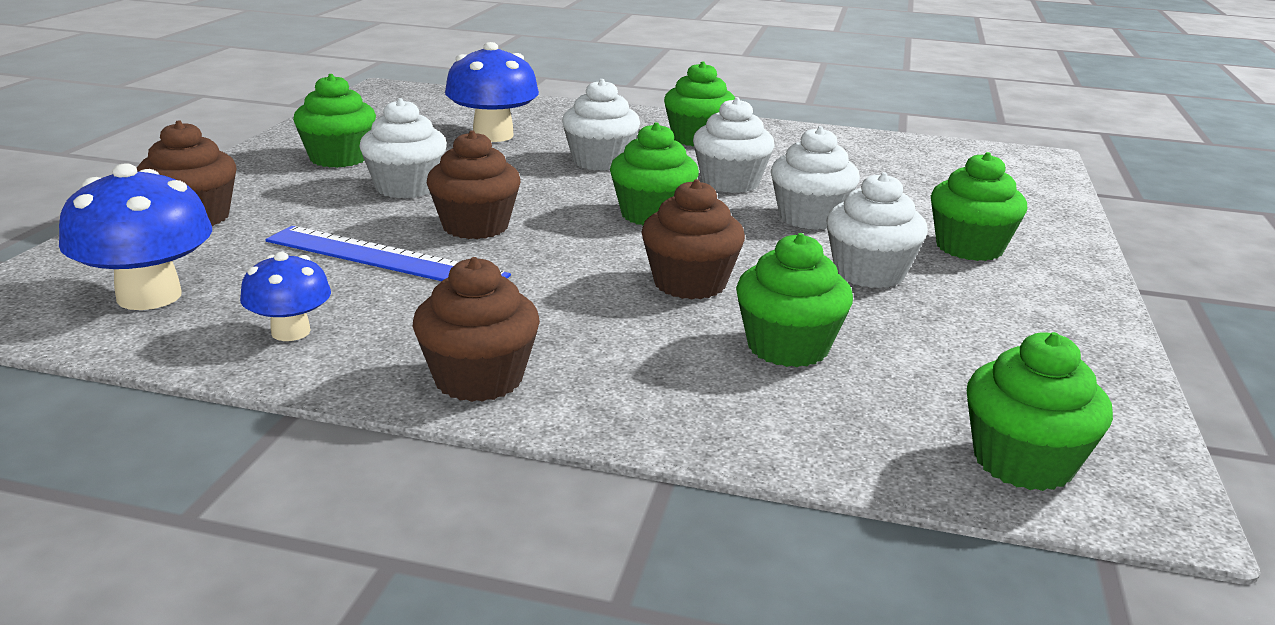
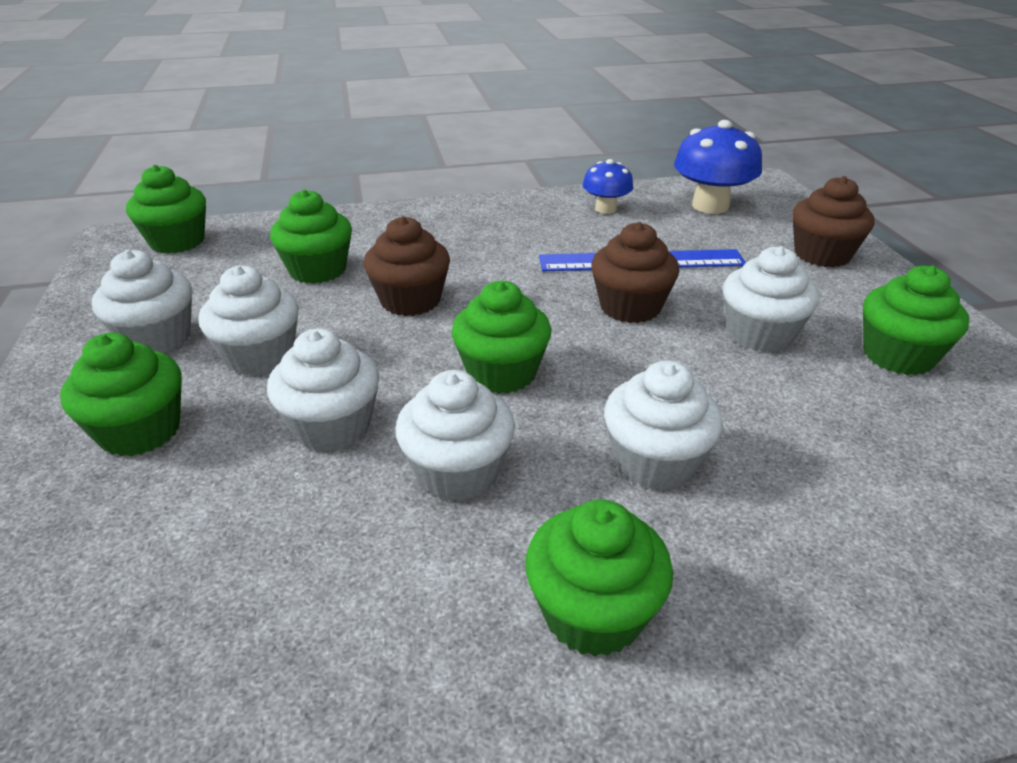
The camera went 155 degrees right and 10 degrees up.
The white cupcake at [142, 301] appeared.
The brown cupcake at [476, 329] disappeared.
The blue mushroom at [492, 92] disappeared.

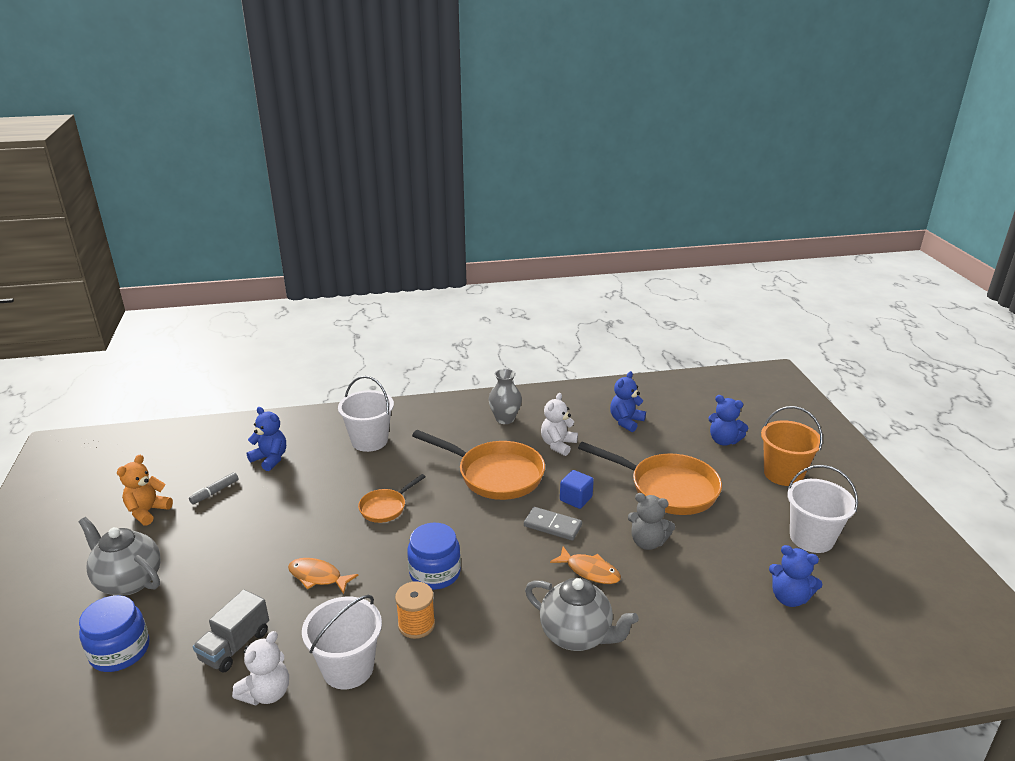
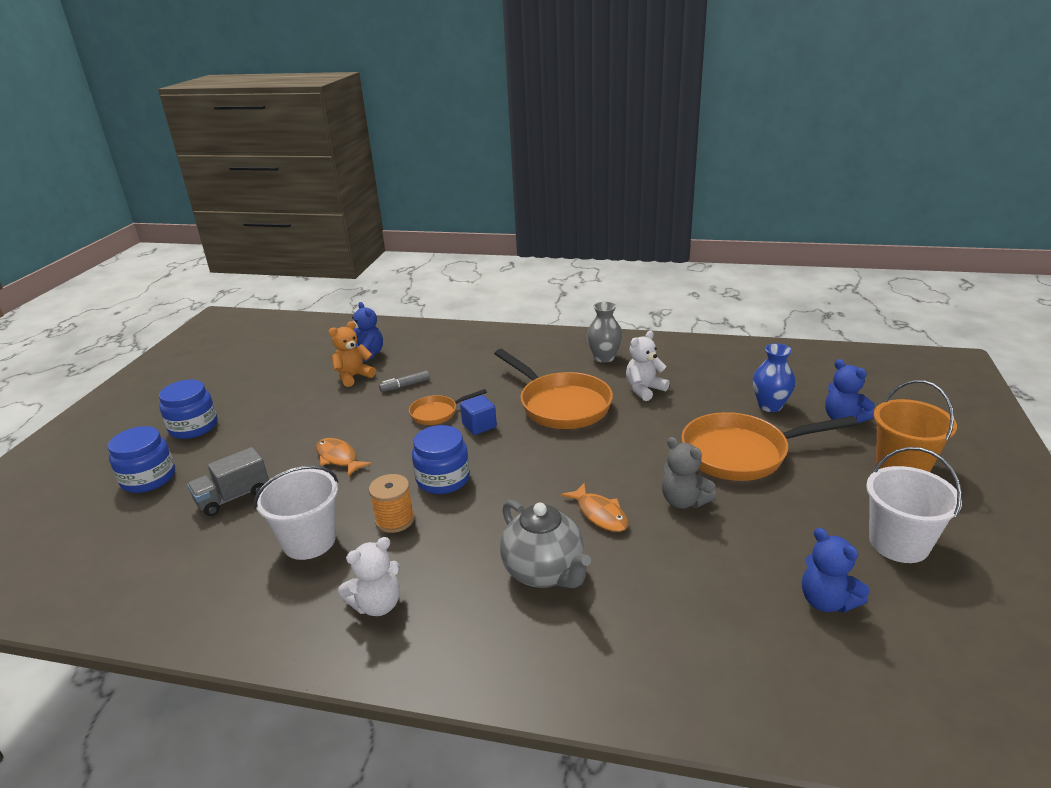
The camera went 25 degrees right and 0 degrees up.
The grey teapot at [120, 556] was replaced by the blue jar at [188, 409].
The orange teddy bear moved from [145, 490] to [352, 354].
The white teddy bear moved from [260, 668] to [369, 576].
The grey marker moved from [214, 488] to [404, 381].
The blue cube moved from [577, 489] to [478, 415].
The orange pan at [650, 478] turned 120 degrees clockwise.
The blue vase at [774, 377] appeared.
The white bucket at [366, 414] disappeared.
The grey domino at [553, 524] disappeared.
The blue teddy bear at [628, 401] disappeared.

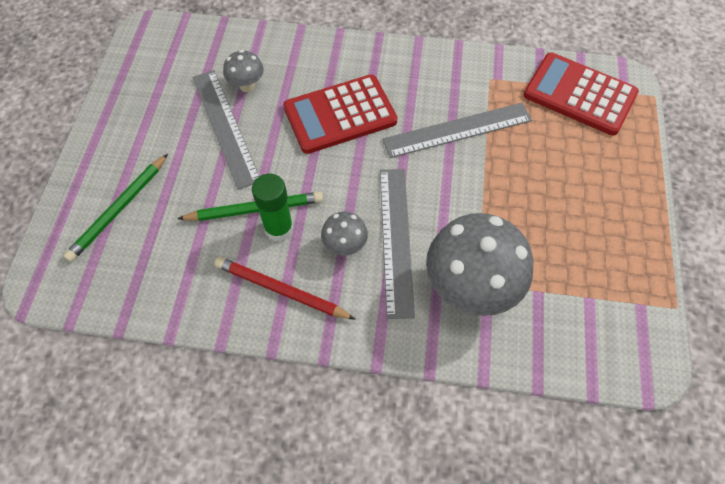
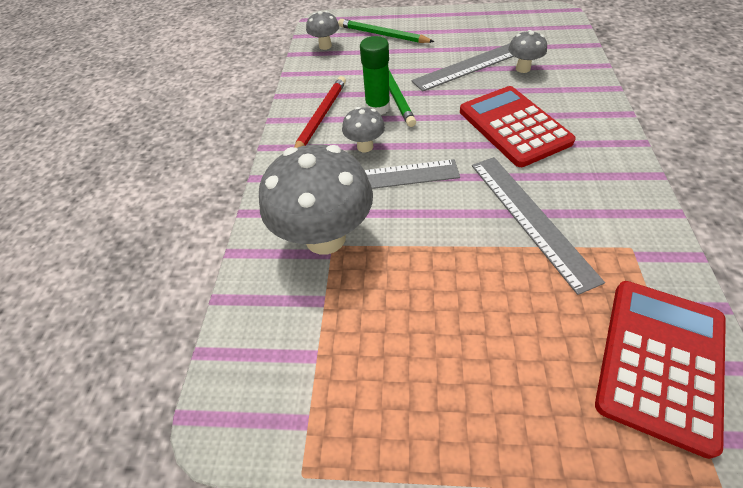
The camera went 90 degrees right and 10 degrees down.
The grey mushroom at [322, 30] appeared.

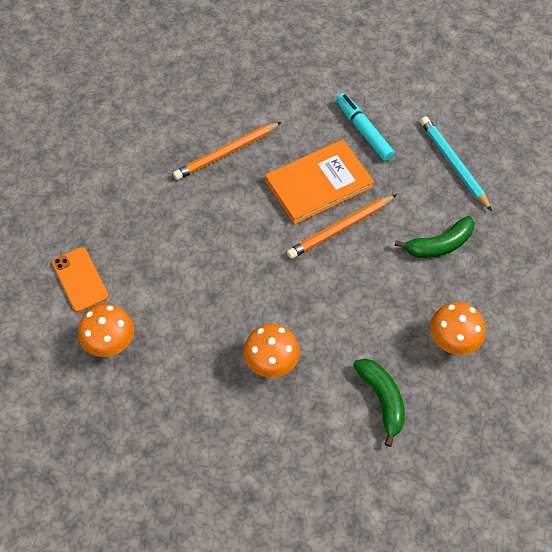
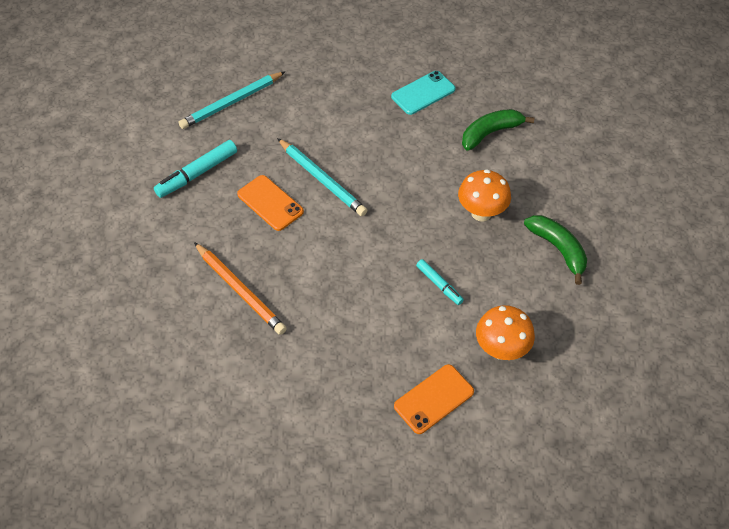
The camera went 100 degrees left and 5 degrees down.
The orange book at [319, 182] was replaced by the orange phone at [270, 203].
The orange pencil at [342, 226] became the turquoise pencil at [322, 177].
The orange mushroom at [458, 328] was replaced by the turquoise phone at [423, 93].
The turquoise marker at [440, 282] appeared.
The green banana moved from [435, 237] to [555, 250].

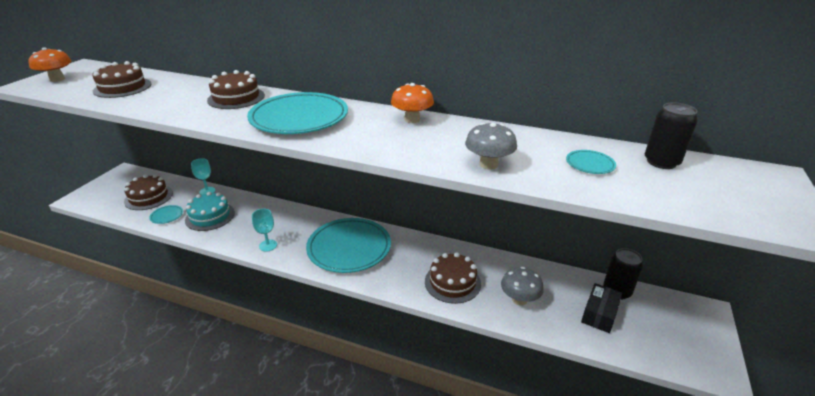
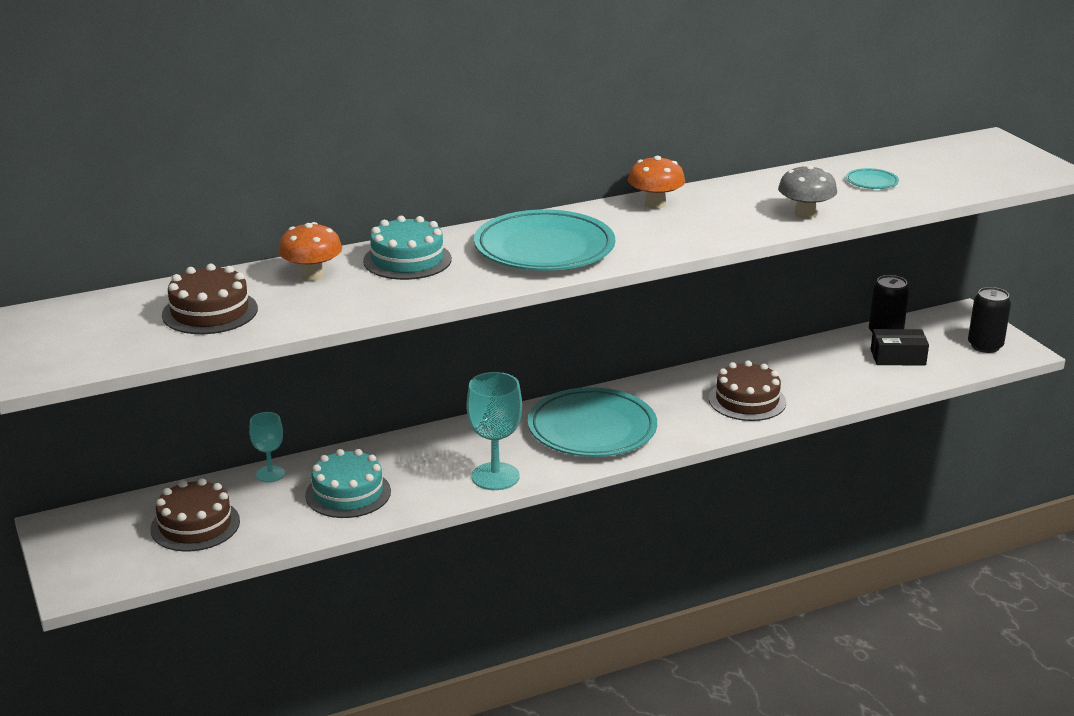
The camera went 45 degrees left and 5 degrees down.
The orange mushroom moved from [50, 64] to [310, 251].
The brown cake at [236, 89] became the turquoise cake at [407, 248].
The turquoise goblet at [264, 230] changed to 1.66 times the size.
The black box at [601, 308] turned 75 degrees counterclockwise.
The black can moved from [671, 135] to [989, 320].
The turquoise plate at [166, 214] disappeared.
The grey mushroom at [522, 286] disappeared.

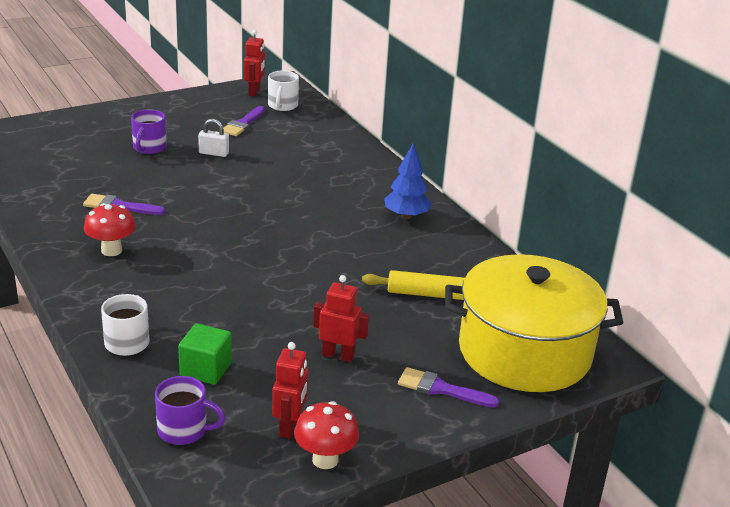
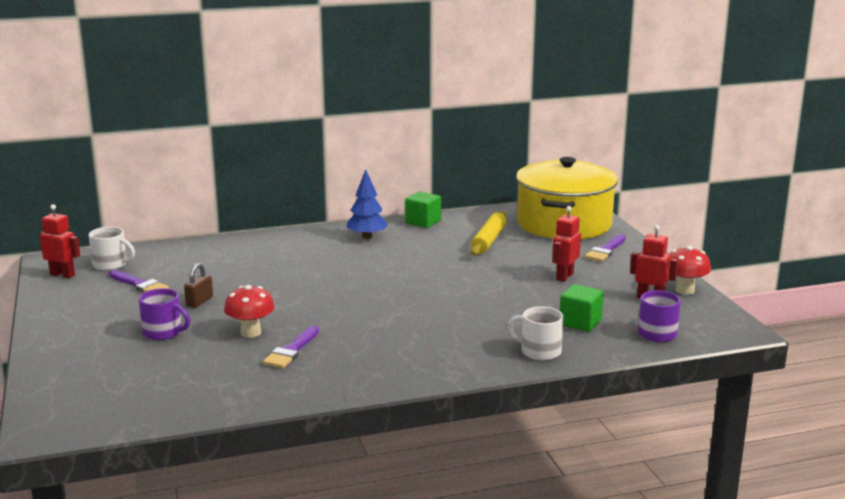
The camera went 75 degrees left and 10 degrees down.
The white padlock at [213, 138] became the brown padlock at [198, 285].
The red mushroom moved from [110, 229] to [249, 311].
The green cube at [423, 210] appeared.

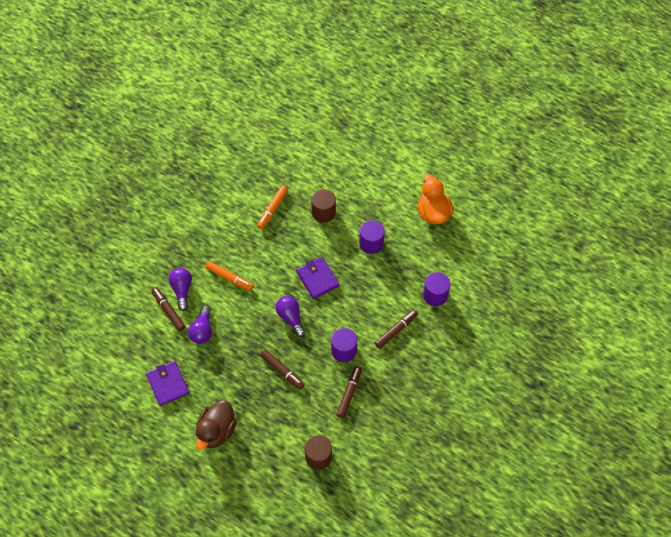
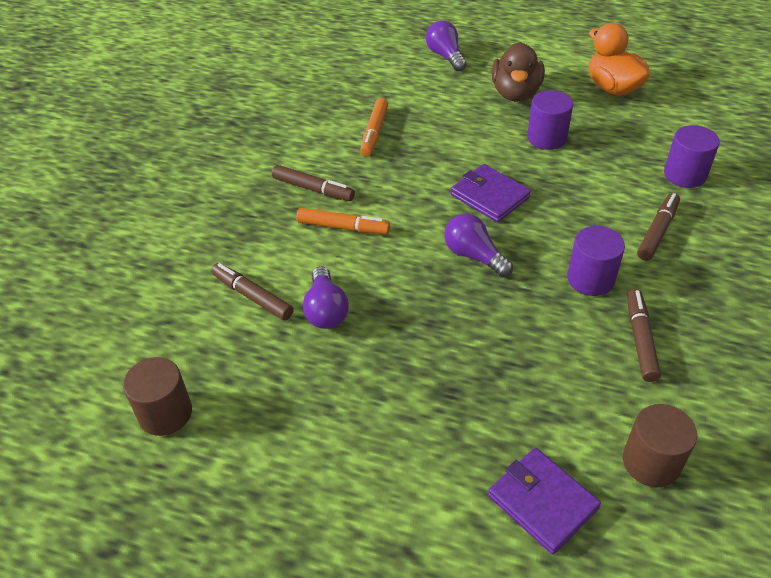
The camera went 15 degrees left and 15 degrees down.
The brown cylinder moved from [323, 206] to [157, 396].
The brown marker moved from [282, 369] to [313, 183].
The purple light bulb moved from [180, 289] to [446, 45].
The purple wallet moved from [167, 383] to [544, 501].
The brown duck moved from [216, 425] to [518, 71].

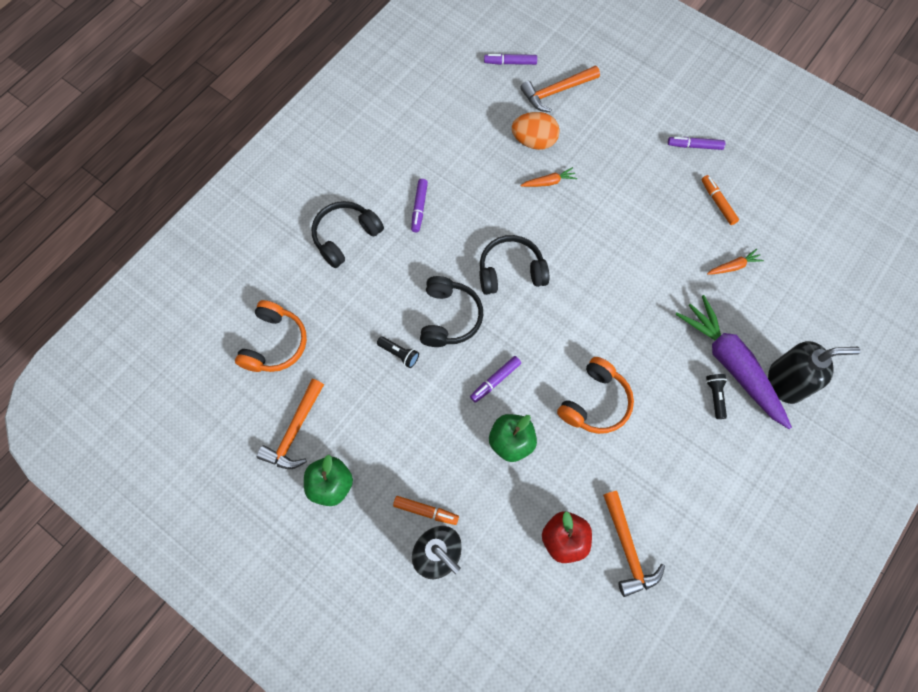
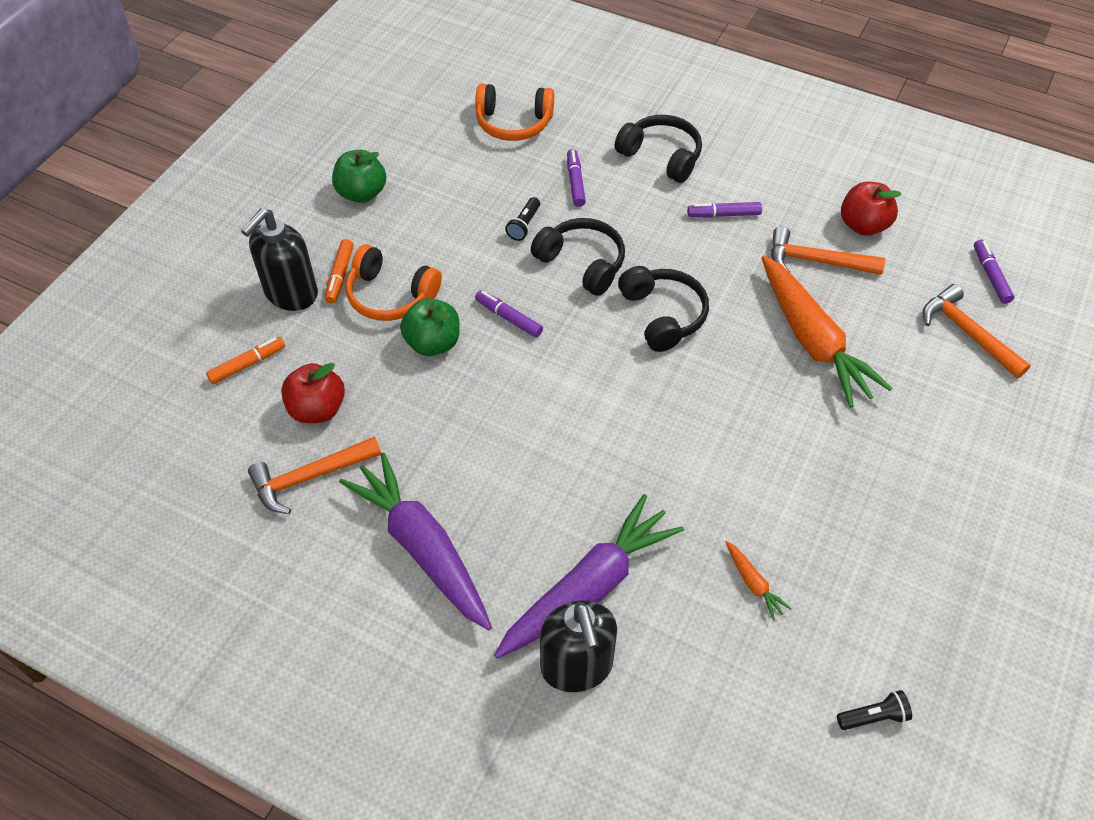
The camera went 80 degrees right and 15 degrees down.
The orange marker moved from [720, 200] to [245, 360].
The purple carrot at [415, 541] appeared.
The orange headphones moved from [595, 395] to [393, 282].
The black headphones at [451, 311] turned 135 degrees counterclockwise.
The purple marker moved from [696, 143] to [576, 178].
The orange carrot at [549, 177] changed to 2.45 times the size.
The orange hammer moved from [290, 424] to [828, 250].
The black flashlight moved from [716, 396] to [874, 710].
The red apple at [871, 208] appeared.
The orange egg at [536, 131] disappeared.

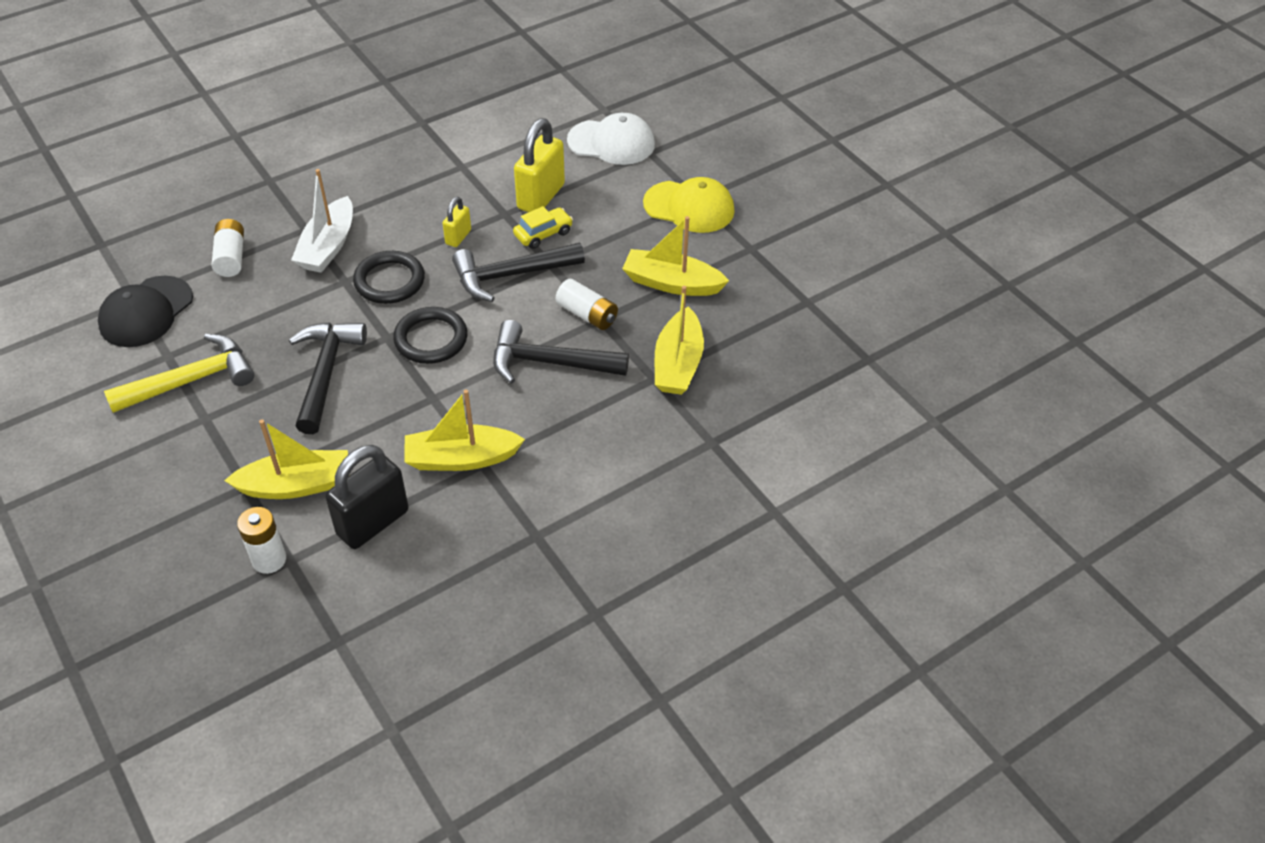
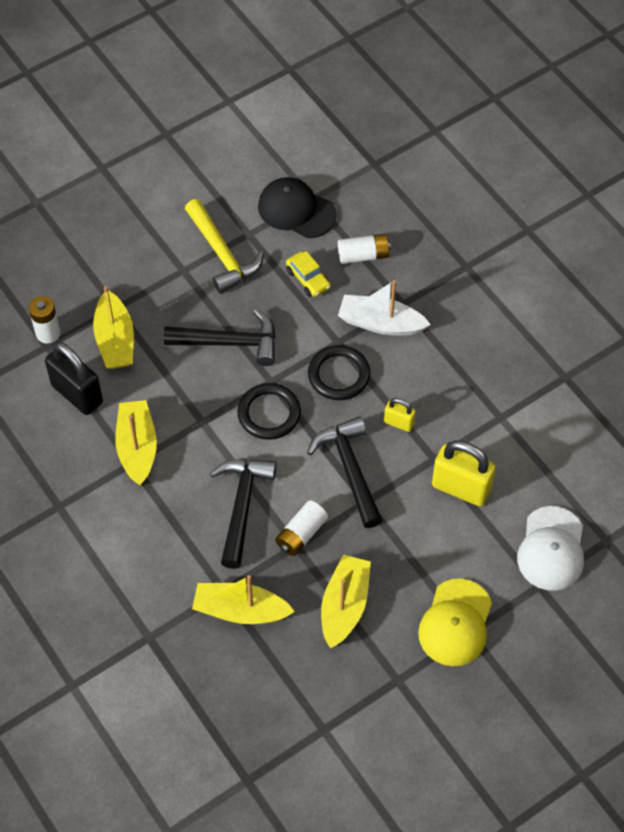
The camera went 90 degrees right and 10 degrees up.
The yellow car moved from [543, 227] to [308, 274].

